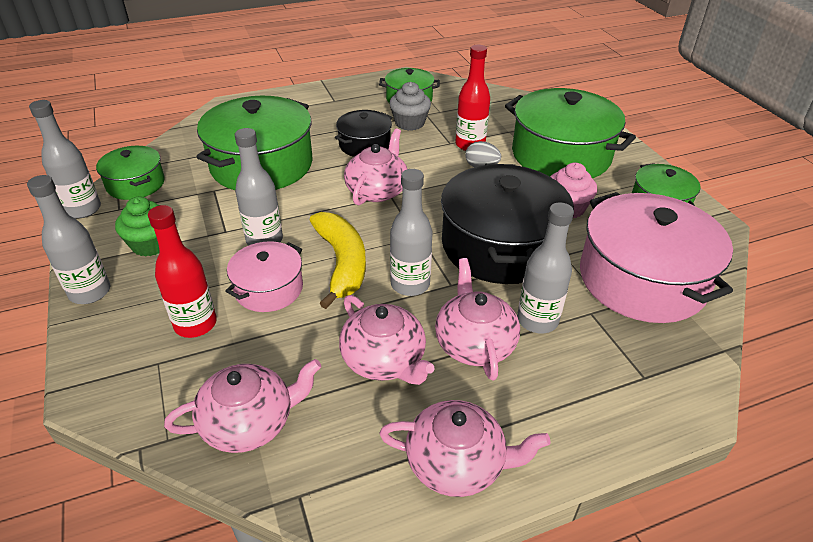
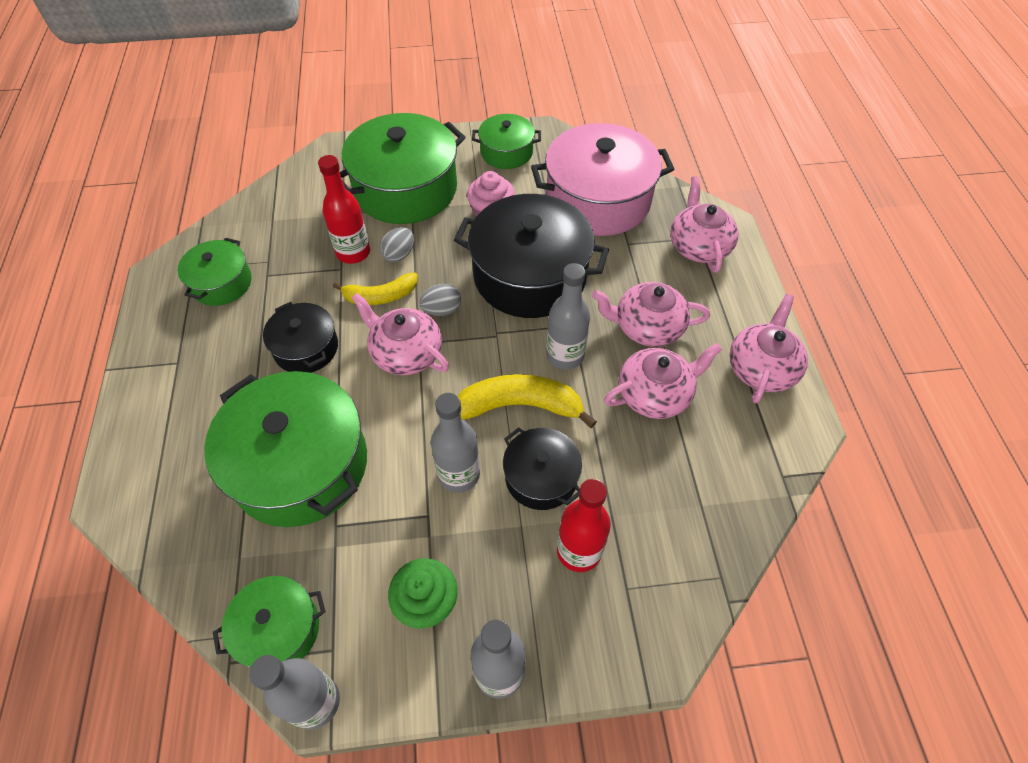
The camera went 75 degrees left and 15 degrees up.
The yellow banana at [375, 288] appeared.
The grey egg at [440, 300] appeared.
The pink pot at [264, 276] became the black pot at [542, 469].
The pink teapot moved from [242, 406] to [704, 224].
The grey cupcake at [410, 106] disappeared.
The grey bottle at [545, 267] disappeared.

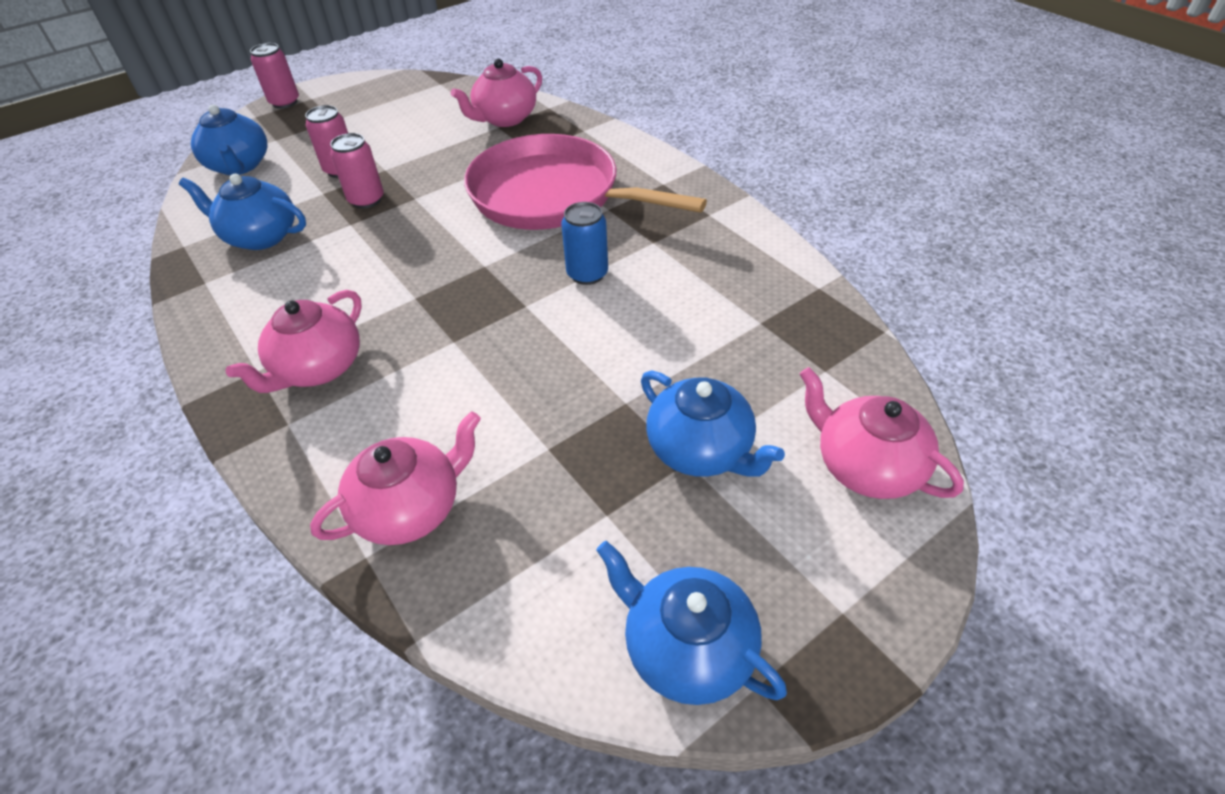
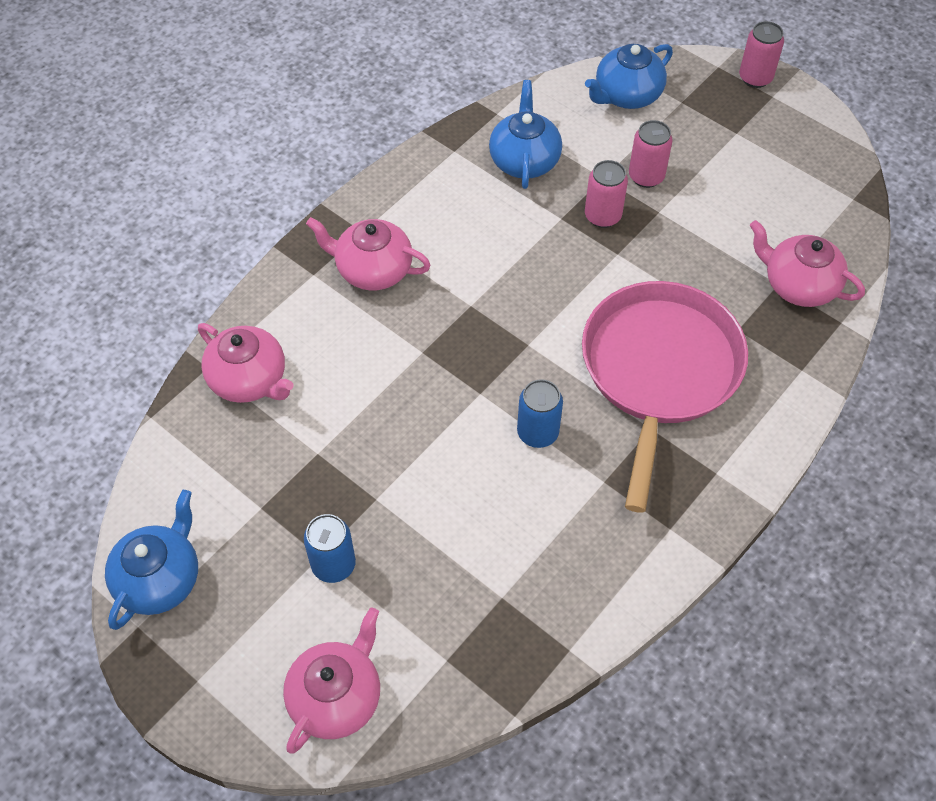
The camera went 75 degrees right and 10 degrees up.
The blue teapot at [713, 424] was replaced by the blue can at [330, 548].

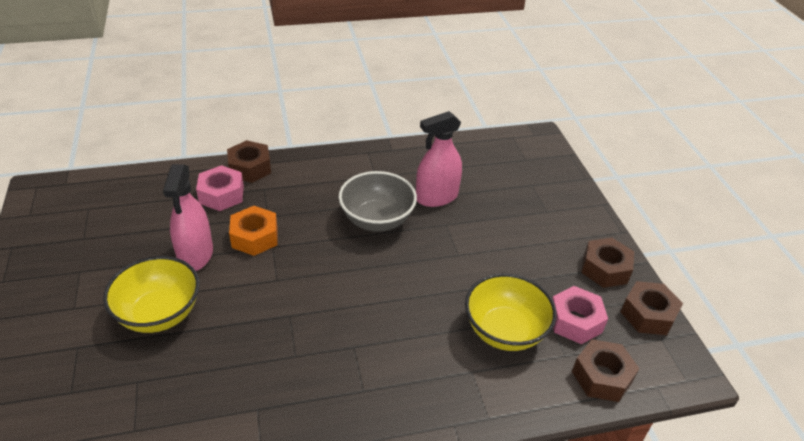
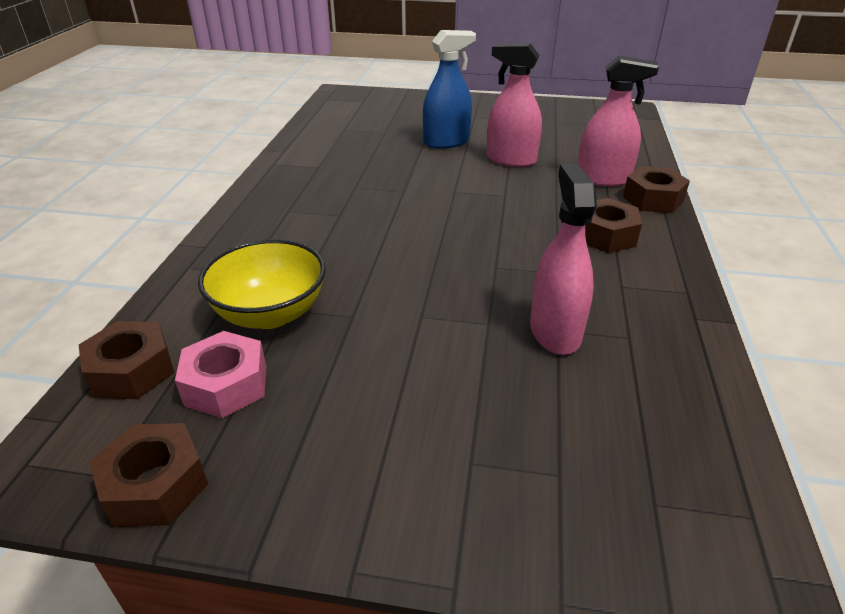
The camera went 115 degrees right and 5 degrees down.
The yellow bowl at [151, 294] was replaced by the blue spray bottle at [449, 89].
The pink nut at [220, 188] was replaced by the pink spray bottle at [618, 121].
The brown nut moved from [607, 263] to [613, 225].
The orange nut at [253, 231] disappeared.
The grey bowl at [378, 201] disappeared.

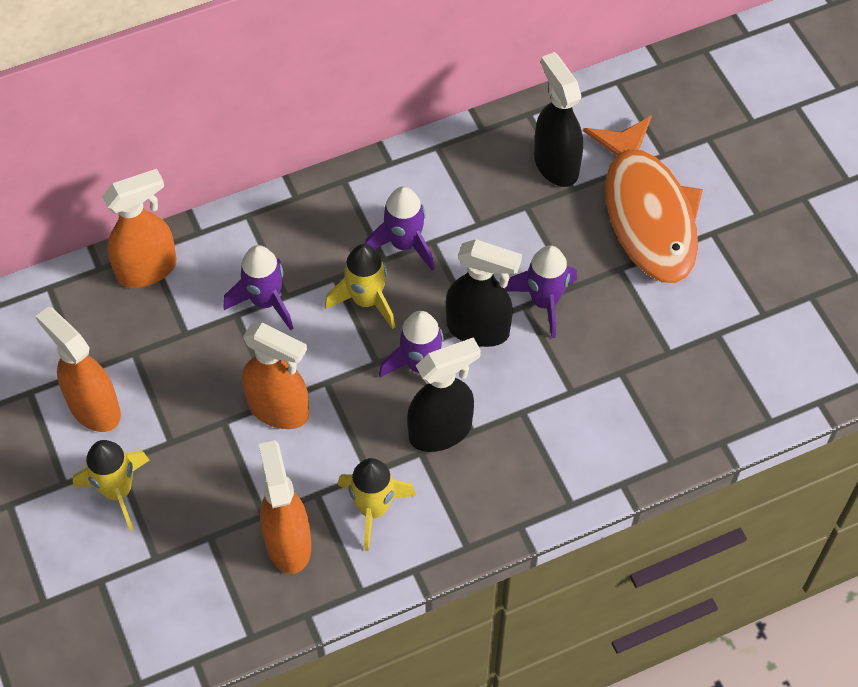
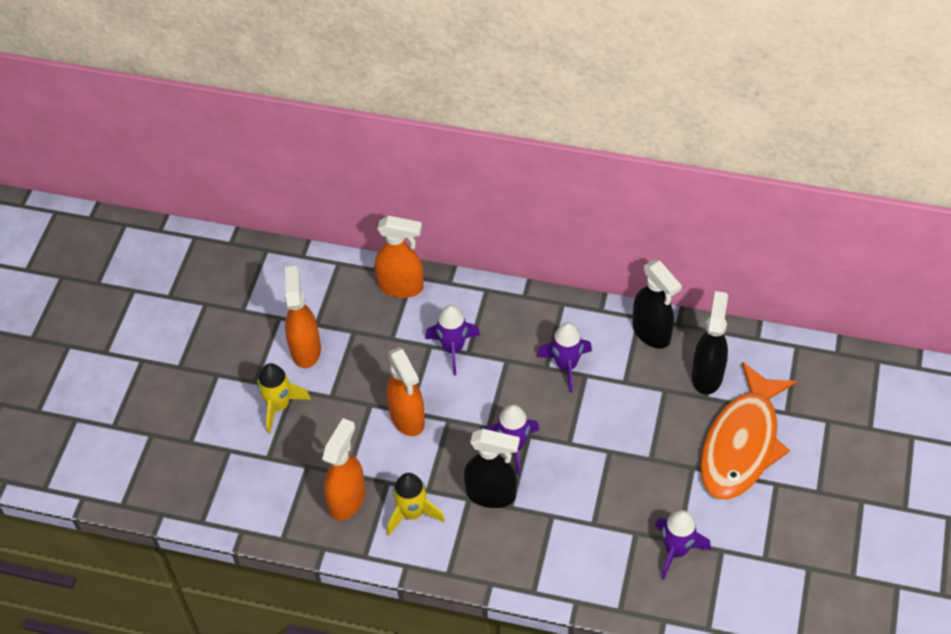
The camera went 40 degrees right and 5 degrees down.
The black spray bottle moved from [484, 293] to [657, 304].
The purple rocket moved from [541, 291] to [683, 544].
The yellow rocket at [360, 286] disappeared.

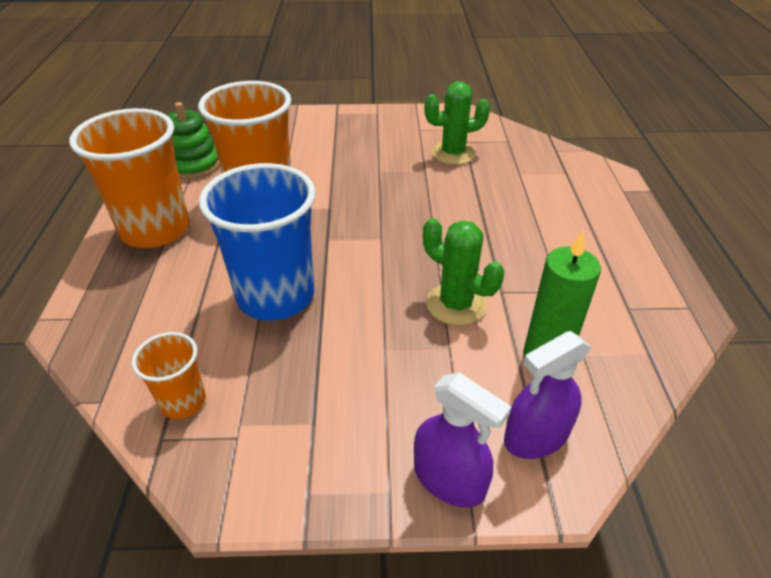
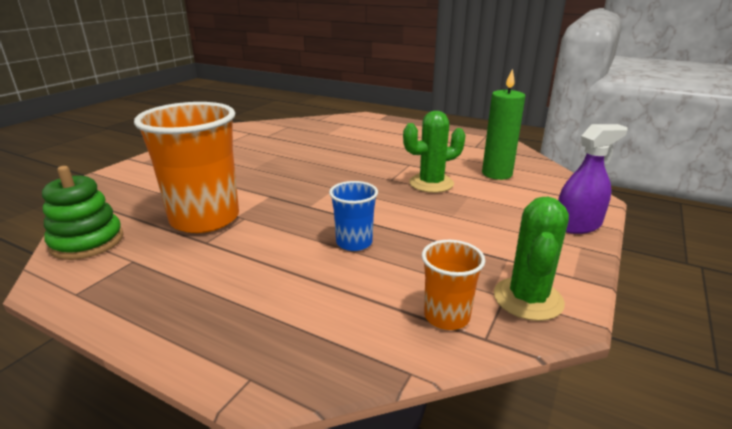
The camera went 60 degrees left and 15 degrees down.
The blue cup at [257, 242] changed to 0.49 times the size.
The green cactus moved from [457, 123] to [531, 259].
The orange cup at [129, 178] disappeared.
The purple spray bottle at [547, 395] disappeared.

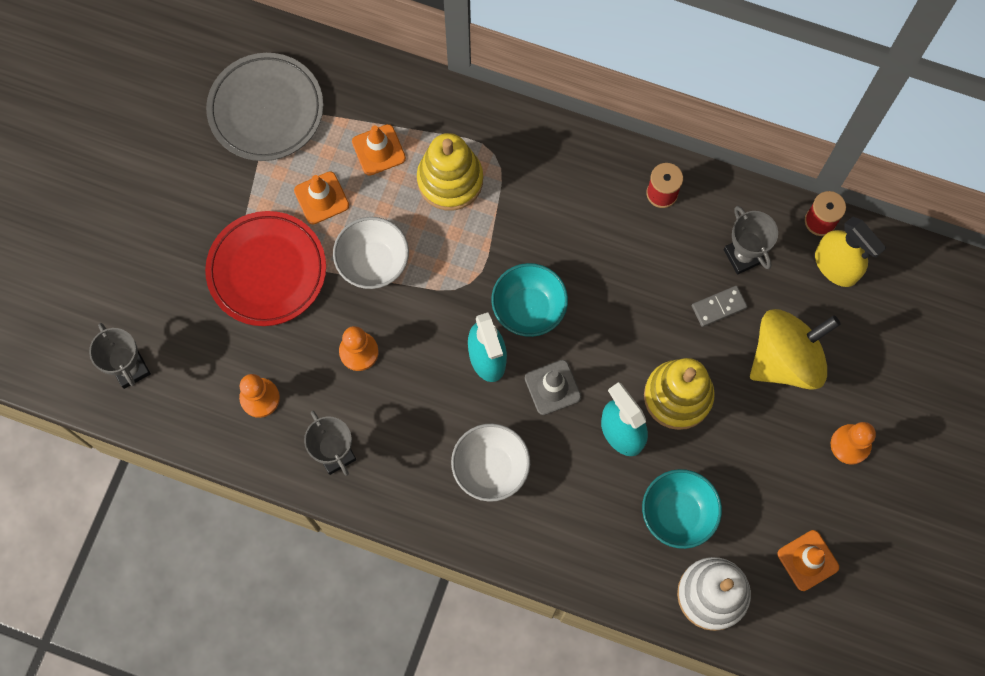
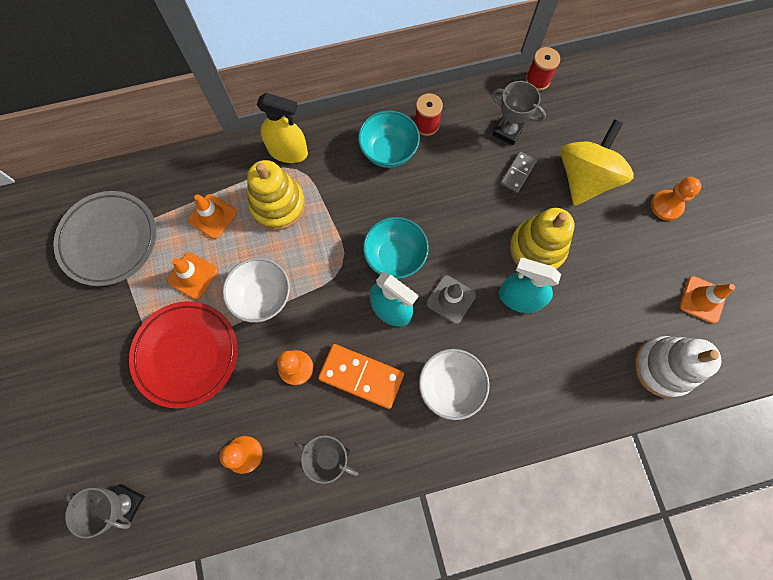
The camera went 35 degrees left and 0 degrees up.
The yellow spray bottle moved from [850, 251] to [282, 128].
The orange domino at [361, 376] appeared.
The turquoise bowl moved from [682, 509] to [389, 139].

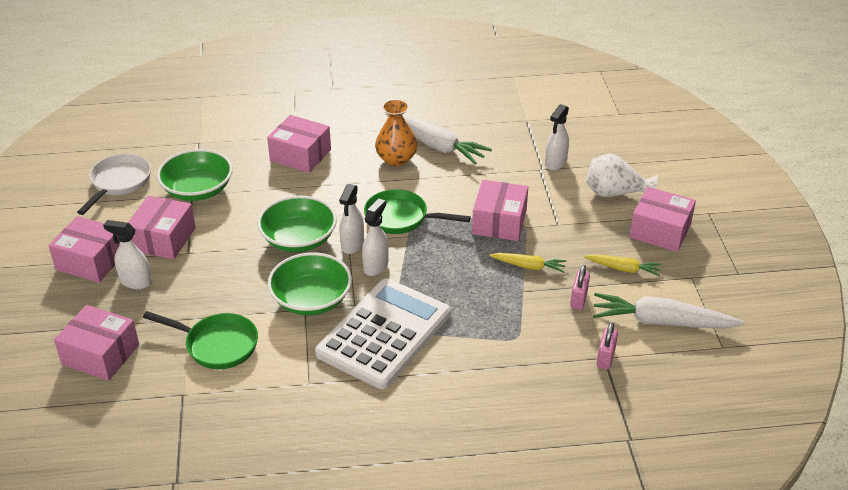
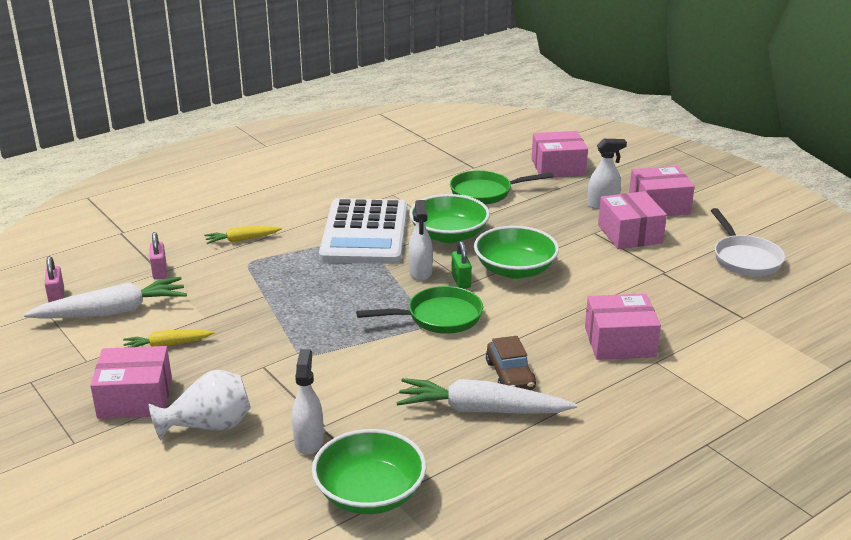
The camera went 150 degrees right and 10 degrees down.
The pink padlock moved from [580, 287] to [54, 279].
The yellow carrot moved from [528, 263] to [243, 235].
The green bowl moved from [195, 175] to [369, 471].
The white spray bottle at [351, 219] was replaced by the green padlock at [461, 265].
The orange vase at [396, 132] was replaced by the brown car at [511, 363].
The pink box at [500, 210] disappeared.

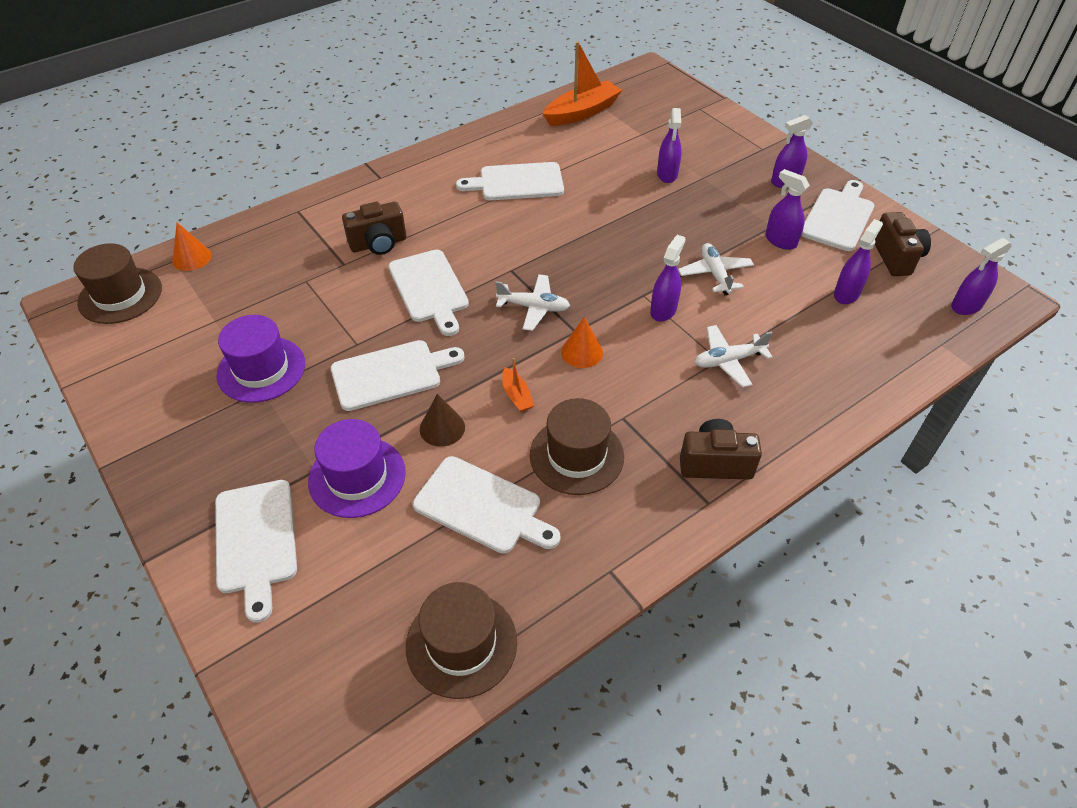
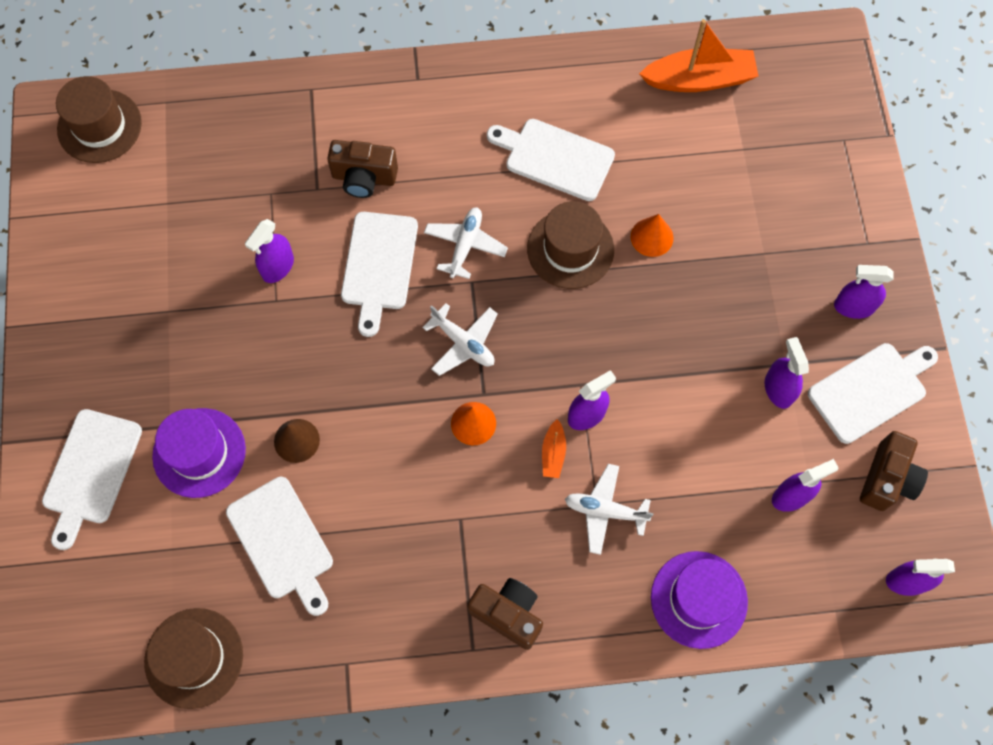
The camera went 30 degrees right and 20 degrees up.
The purple spray bottle moved from [669, 145] to [269, 251].
The white plane moved from [716, 269] to [466, 243].
The brown hat moved from [577, 446] to [570, 245].
The orange boat moved from [518, 385] to [554, 448].
The orange cone moved from [192, 247] to [652, 235].
The purple hat moved from [260, 359] to [699, 600].
The white cutting board at [398, 375] disappeared.

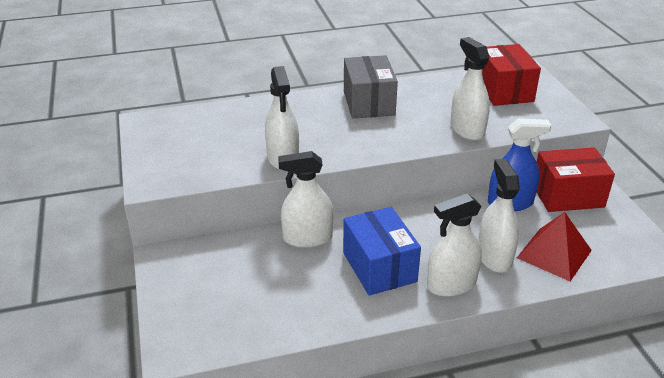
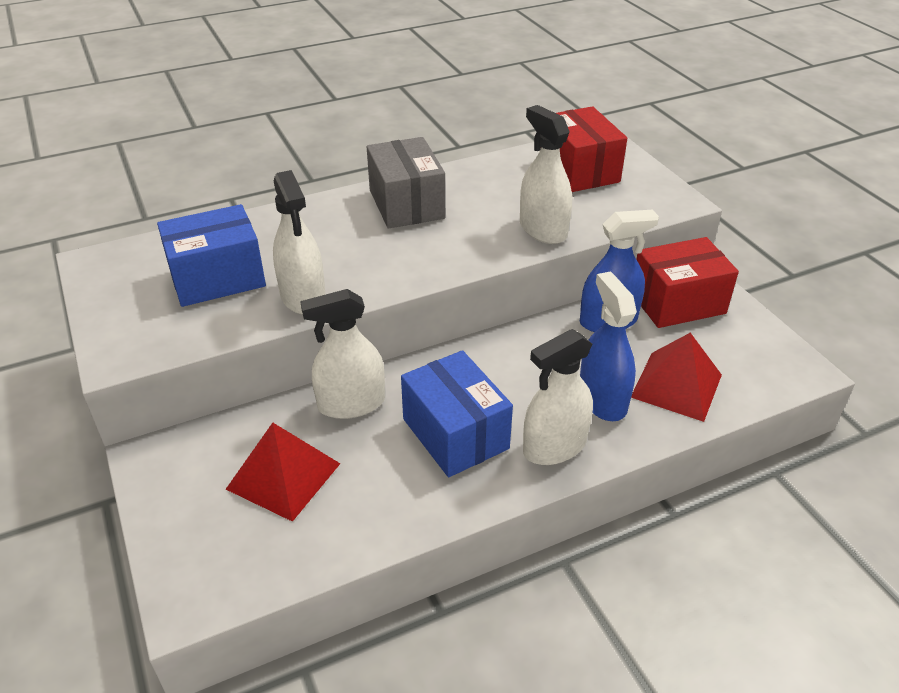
The camera went 10 degrees left and 5 degrees up.
The blue box at [211, 255] appeared.
The red pyramid at [283, 472] appeared.
The white spray bottle at [499, 216] became the blue spray bottle at [608, 346].

